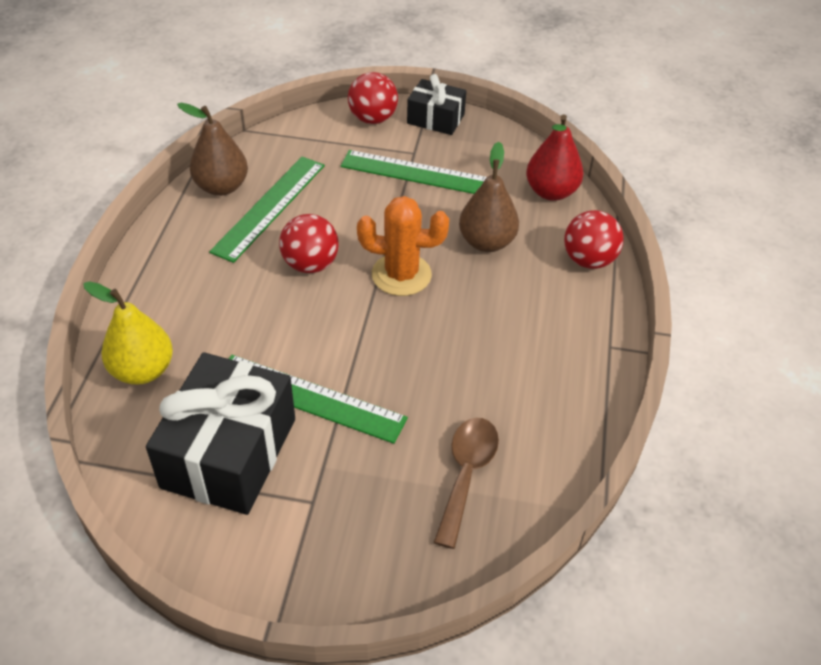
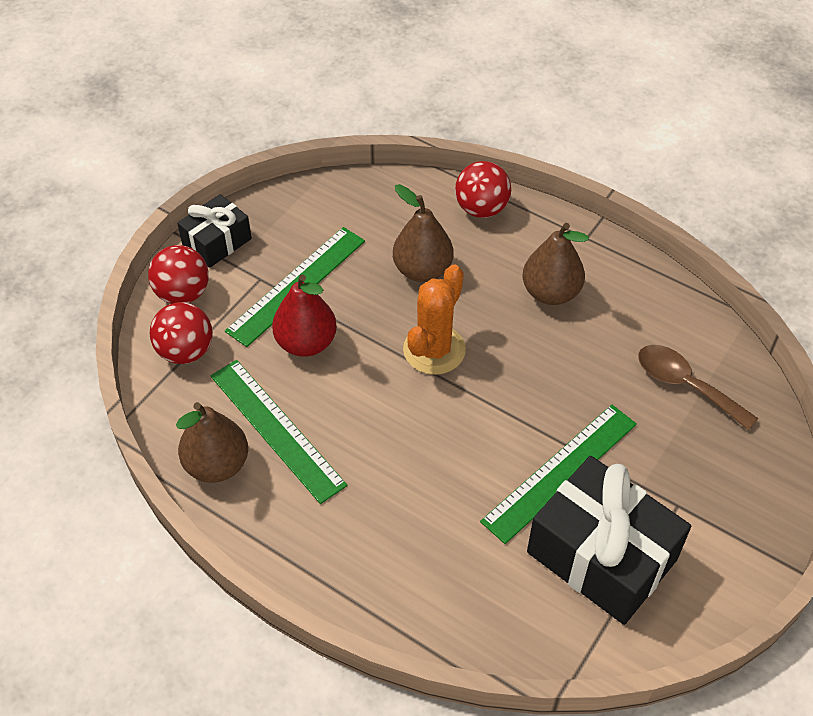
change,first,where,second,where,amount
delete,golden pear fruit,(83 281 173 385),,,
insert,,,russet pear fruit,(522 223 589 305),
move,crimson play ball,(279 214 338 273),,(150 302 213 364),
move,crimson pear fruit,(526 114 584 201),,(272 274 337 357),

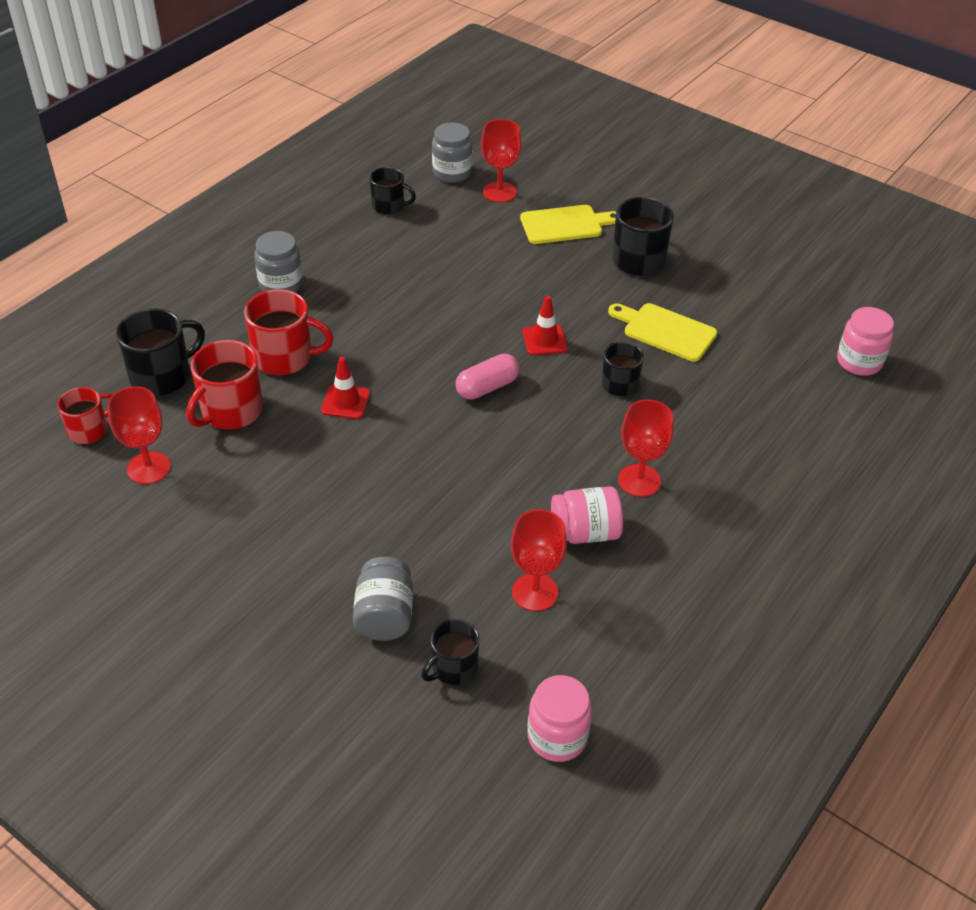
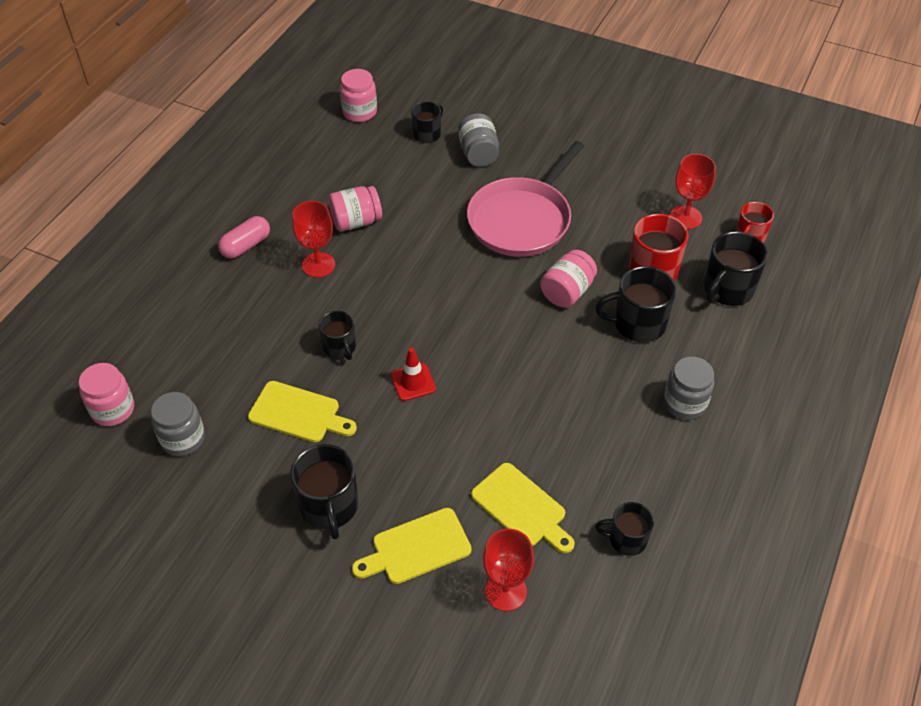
change,first,where,second,where,amount
delete,crimson goblet,(511 509 567 611),,,
insert,,,rose-pink skillet,(467 141 584 257),
insert,,,golden chopping board,(471 463 575 553),
move,ash-grey jar,(432 123 473 183),,(151 392 205 456),
move,rose-pink pill,(455 354 520 400),,(218 216 270 259),
replace,crimson road cone,(321 357 370 419),rose-pink jar,(540 250 597 308),
recolor,crimson coffee mug,(244 289 334 375),jet-black coffee mug,(595 266 676 342),

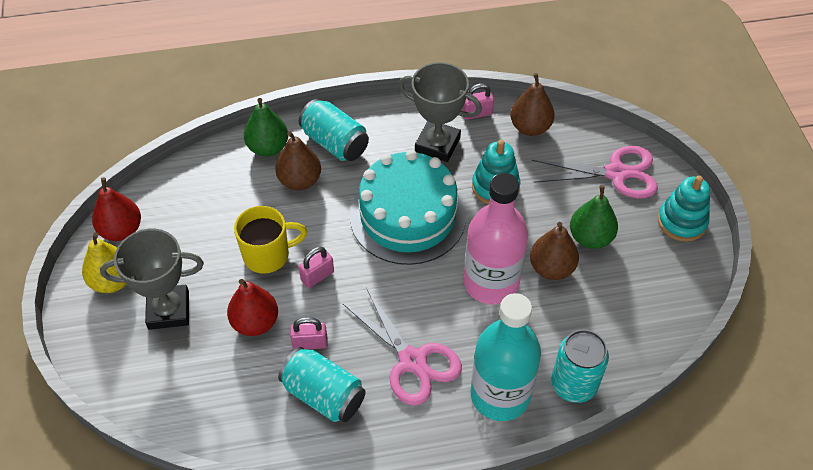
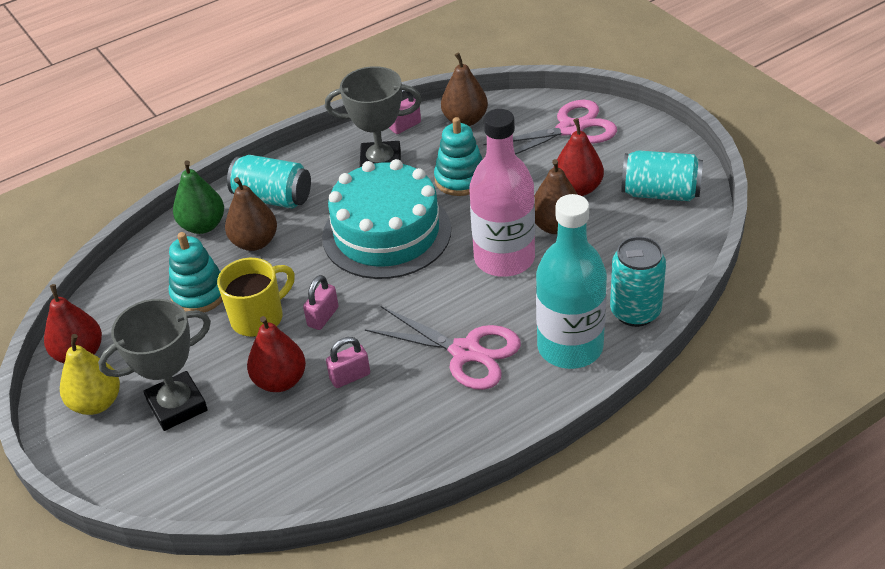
change,first,where,second,where,amount
move,teal tin,(278 347 365 422),,(621 150 703 201),
move,teal stacking toy,(658 176 710 242),,(169 232 223 312),
recolor,emerald pear fruit,(570 185 618 249),crimson pear fruit,(553 118 604 196),

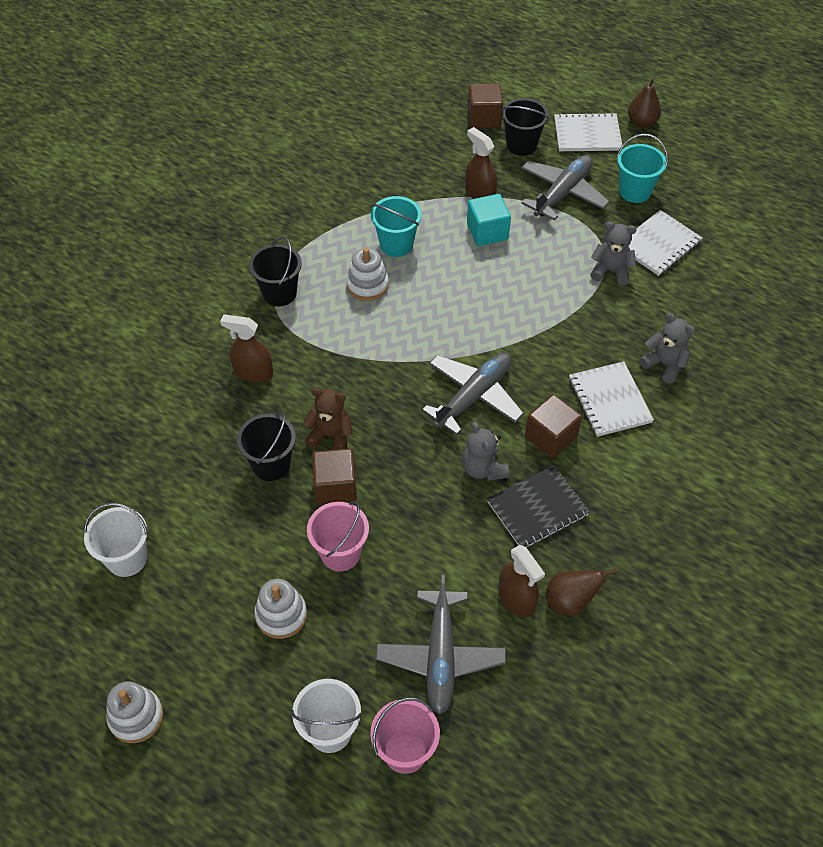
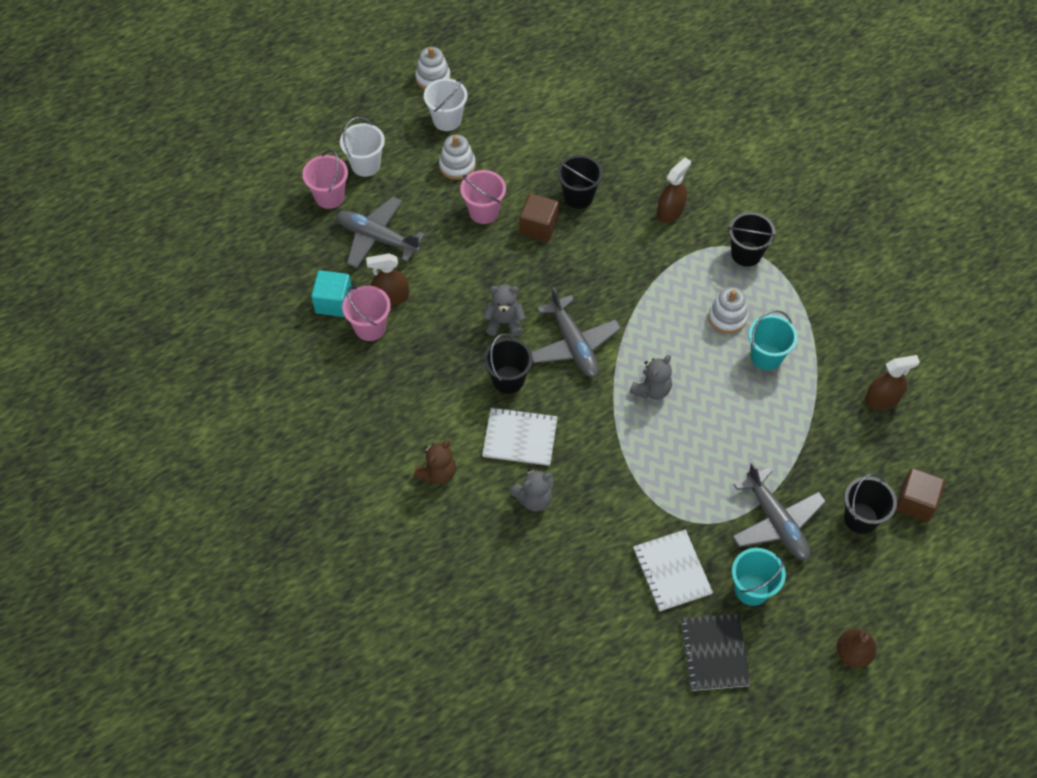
change,first,where,second,where,amount
delete,pure white notepad,(554 112 622 151),,,
move,pure white pail,(84 503 148 577),,(424 78 467 131),
move,russet stuffed bear,(303 388 352 450),,(413 440 456 484),
move,russet spray cleaner,(465 127 497 199),,(865 355 920 409),
move,teal block,(467 194 511 246),,(311 270 352 317),
move,jet-black notepad,(487 465 590 549),,(680 614 751 691),
move,ash-grey stuffed bear,(590 222 637 286),,(630 355 672 400),
replace,russet block,(525 394 582 458),jet-black pail,(484 334 533 394),
replace,russet pear fruit,(546 568 618 616),rose-pink pail,(342 286 391 341),

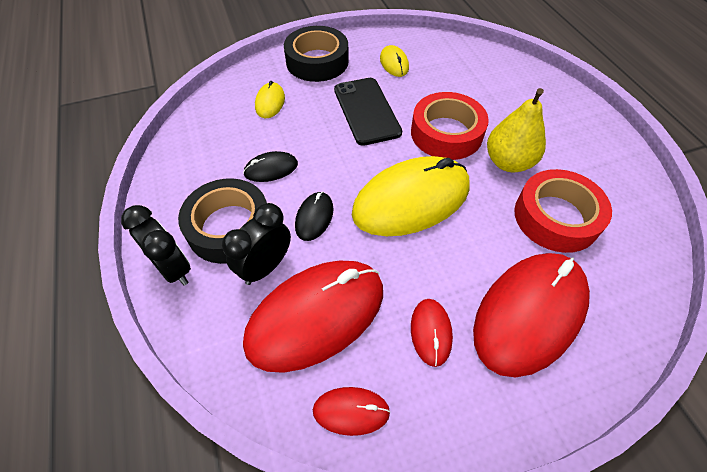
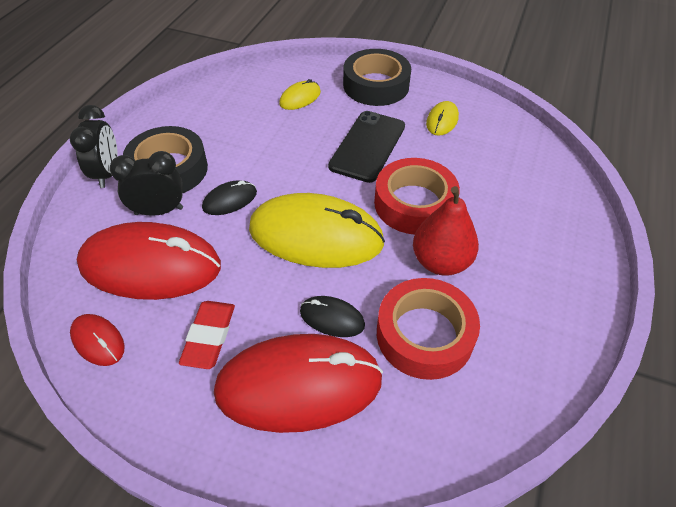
change,first,where,second,where,amount
move,jet-black mouse,(243 151 298 182),,(300 296 365 337),
replace,crimson mouse,(411 299 453 367),crimson gum eraser,(179 301 235 369),
recolor,golden pear fruit,(487 88 546 172),crimson pear fruit,(413 186 479 276),

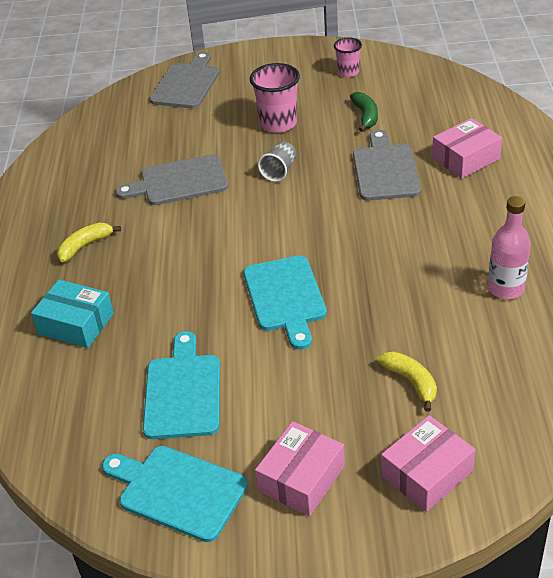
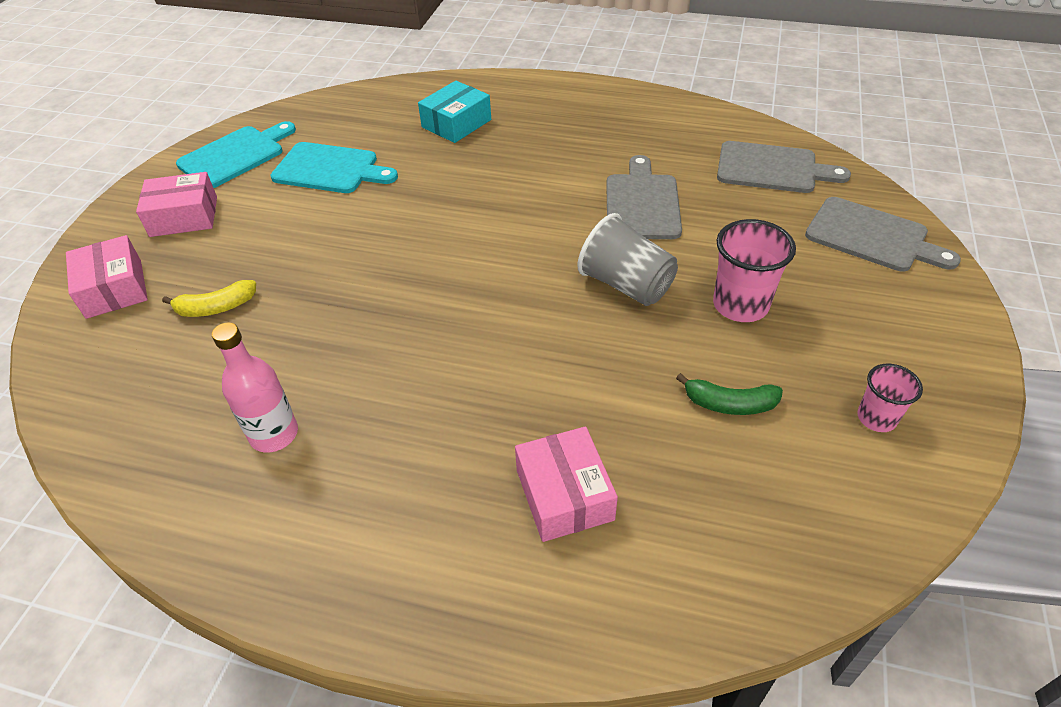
change,first,where,second,where,amount
delete,golden banana fruit,(57 223 121 262),,,
delete,teal chopping board,(243 256 327 350),,,
move,ash-grey chopping board,(353 130 421 201),,(717 141 851 193),
rotate,rose-pink package,(255 421 345 516),,(136 172 217 237),60 degrees counterclockwise
resize,ash-grey beaker,(258 141 296 182),,(577 213 678 306),x1.66

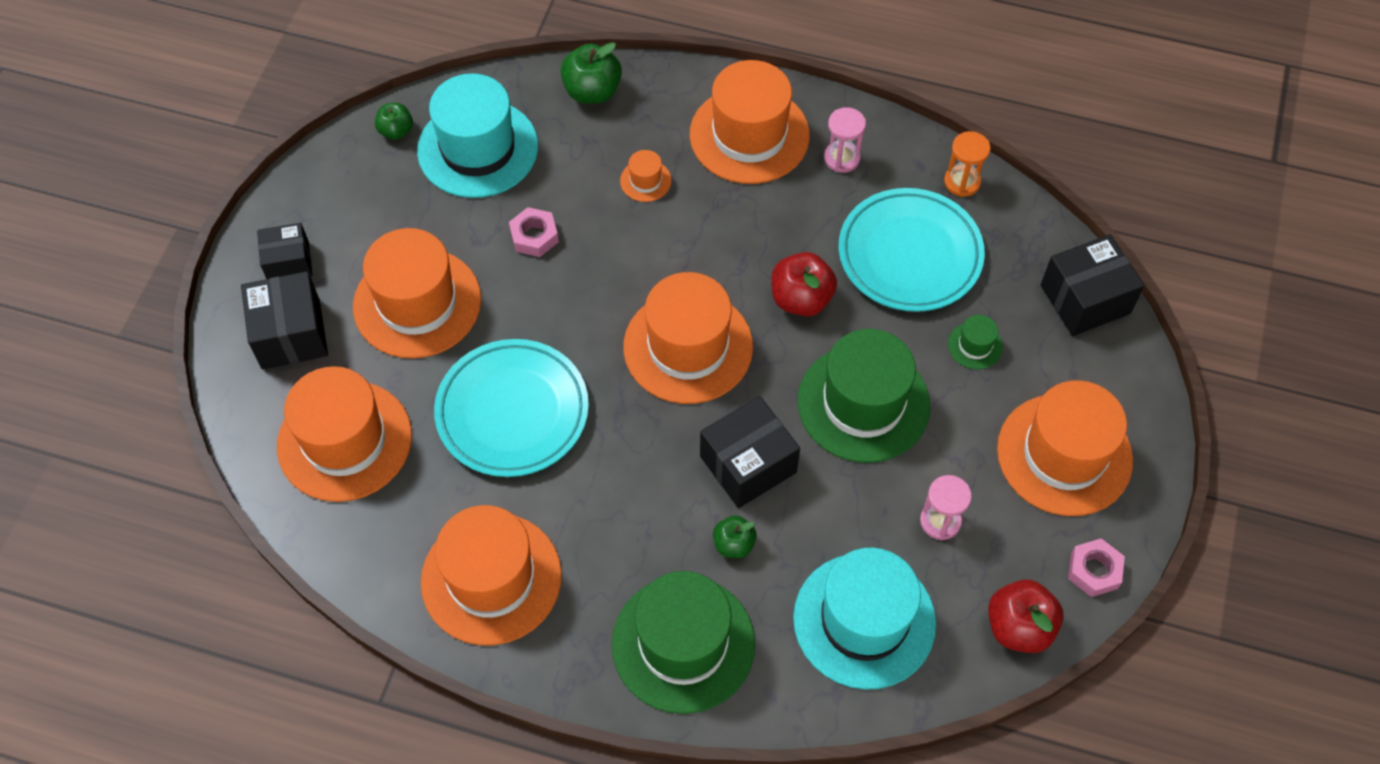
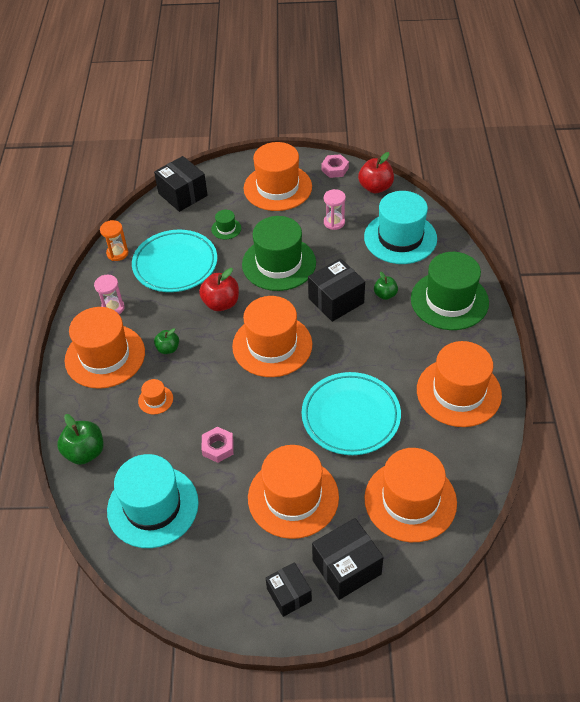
change,first,where,second,where,amount
move,emerald apple,(375 103 413 139),,(154 328 179 354),
rotate,jet-black package,(700 396 800 508),,(308 258 365 322),75 degrees counterclockwise

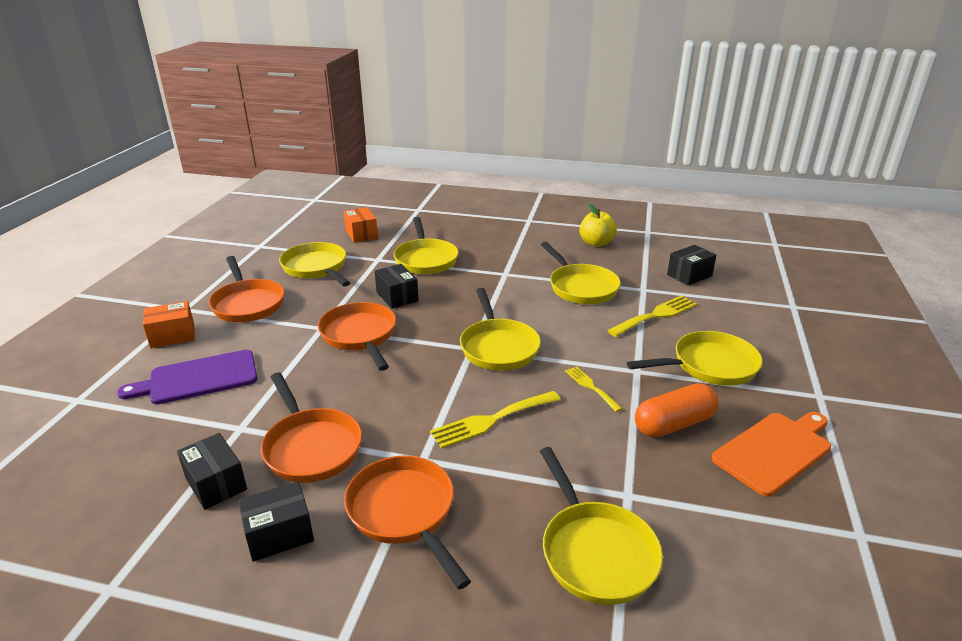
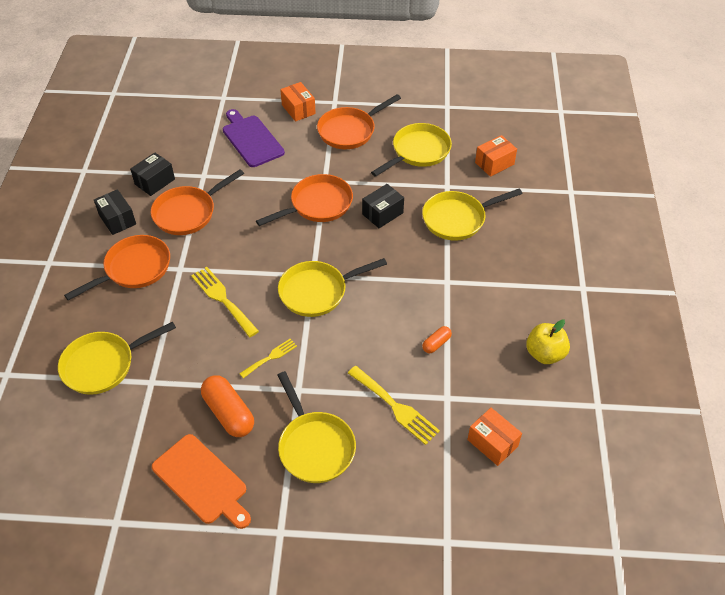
change,first,where,second,where,amount
replace,golden skillet,(541 242 621 304),orange pill,(422 326 452 353),
recolor,jet-black package,(667 245 716 285),orange package,(467 408 522 466),

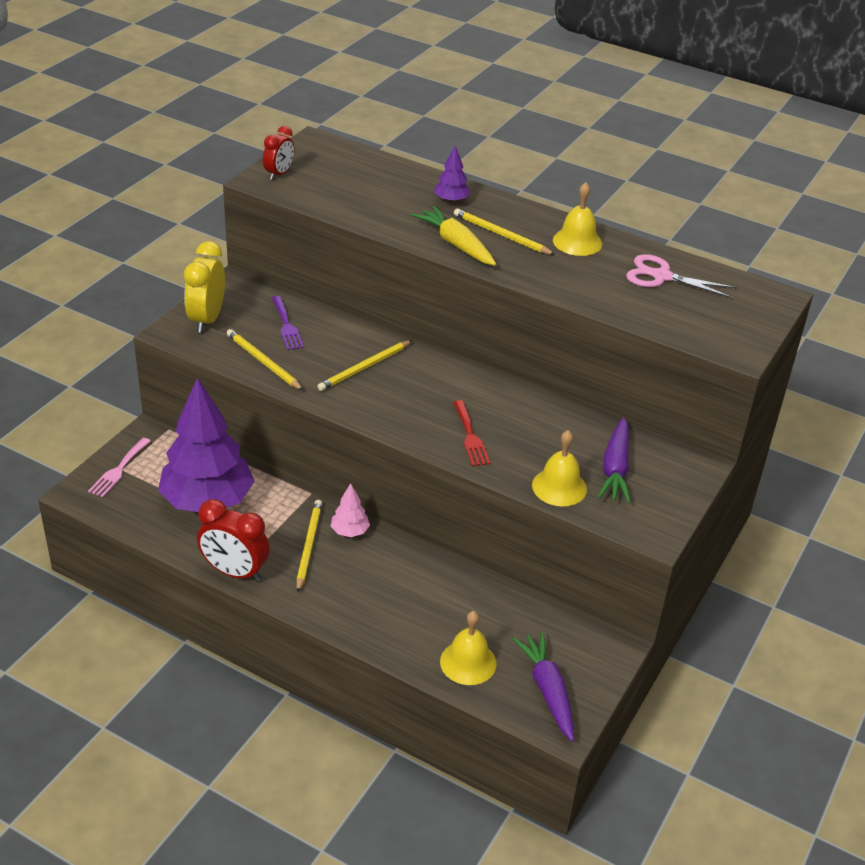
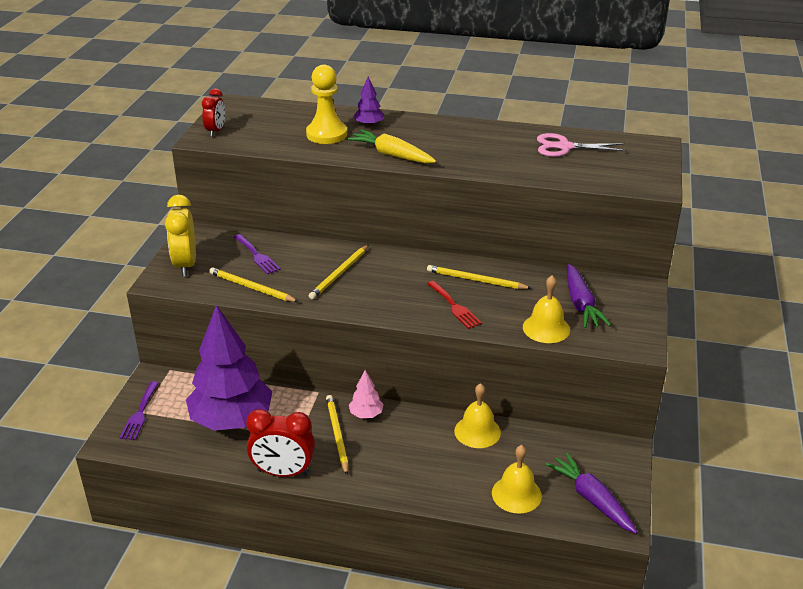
change,first,where,second,where,amount
insert,,,golden game pawn,(306 65 347 144),
move,golden lead pencil,(454 208 555 255),,(427 265 532 289),
move,golden bell,(553 182 602 256),,(454 383 501 448),
recolor,rose-pink fork,(88 438 151 497),purple fork,(120 381 159 440),

